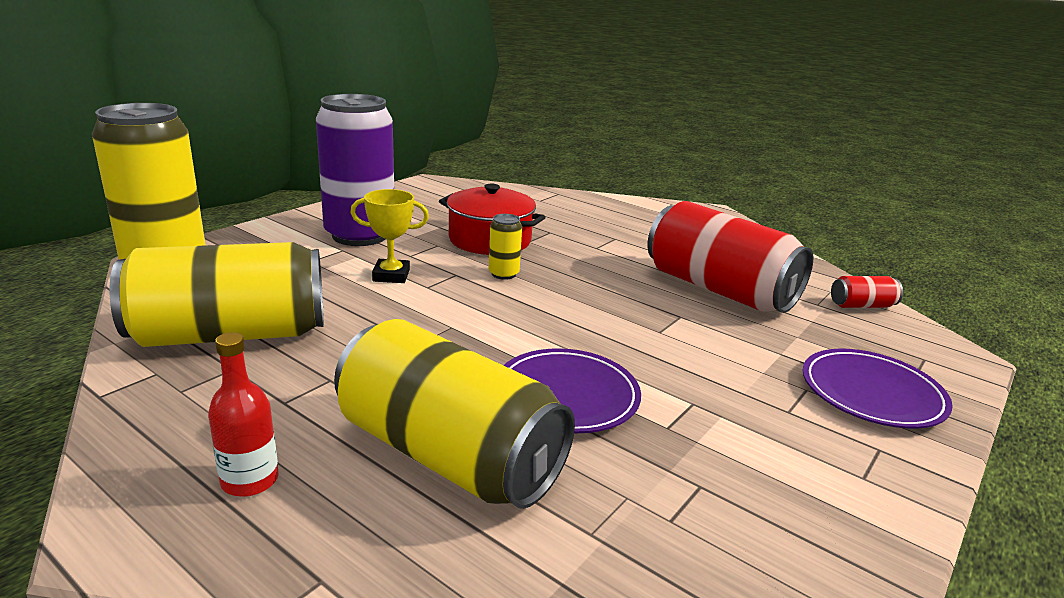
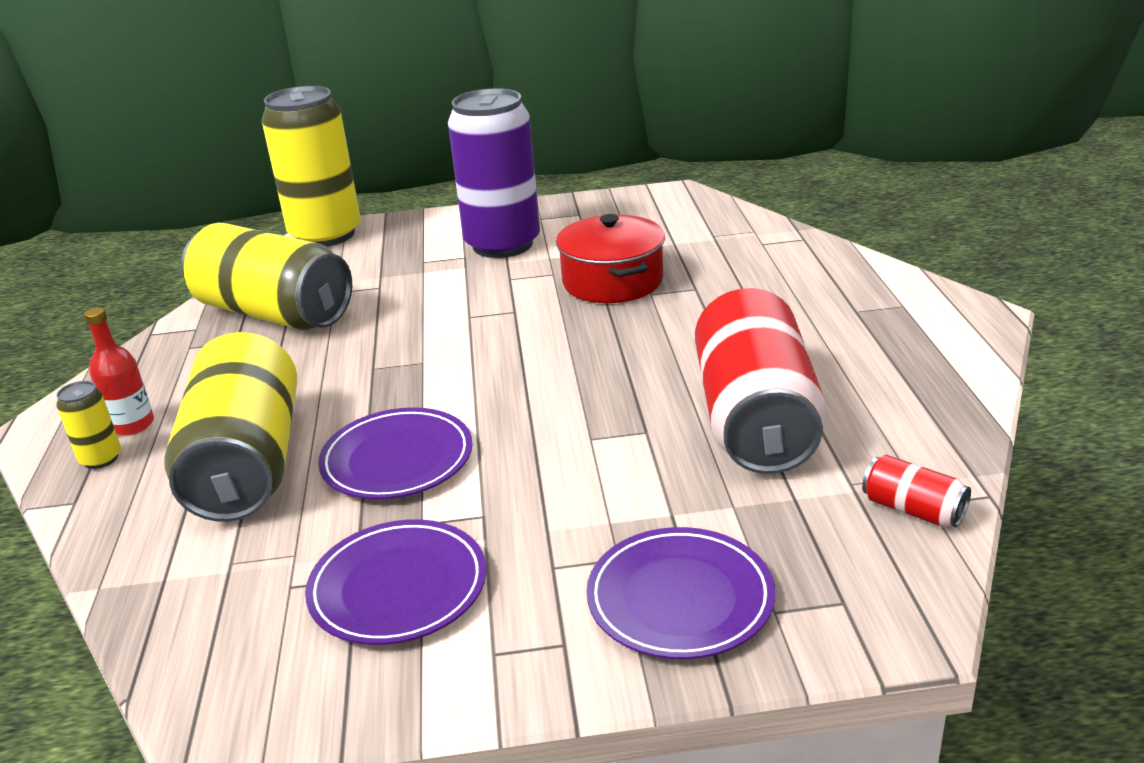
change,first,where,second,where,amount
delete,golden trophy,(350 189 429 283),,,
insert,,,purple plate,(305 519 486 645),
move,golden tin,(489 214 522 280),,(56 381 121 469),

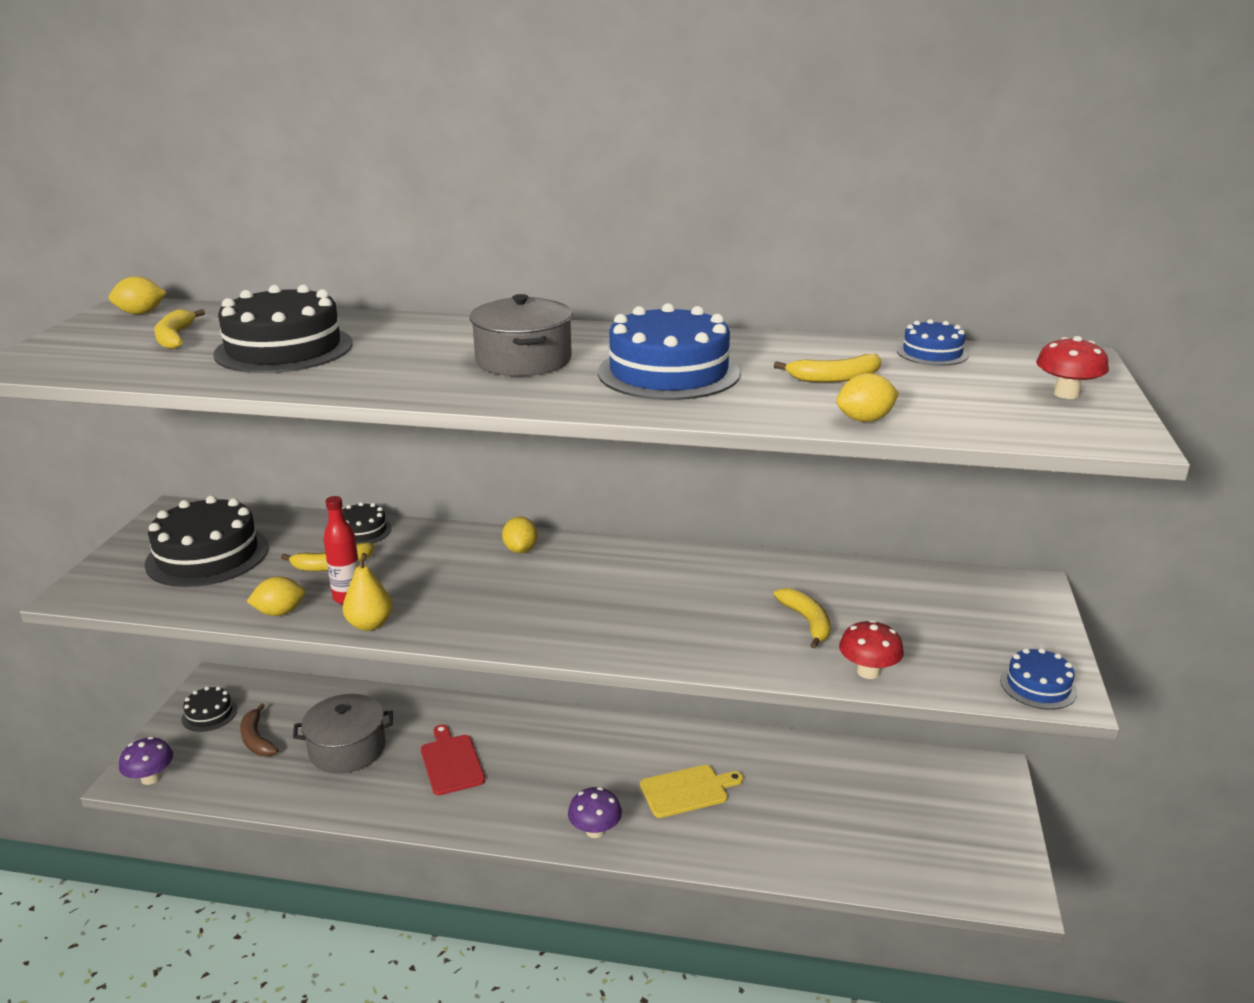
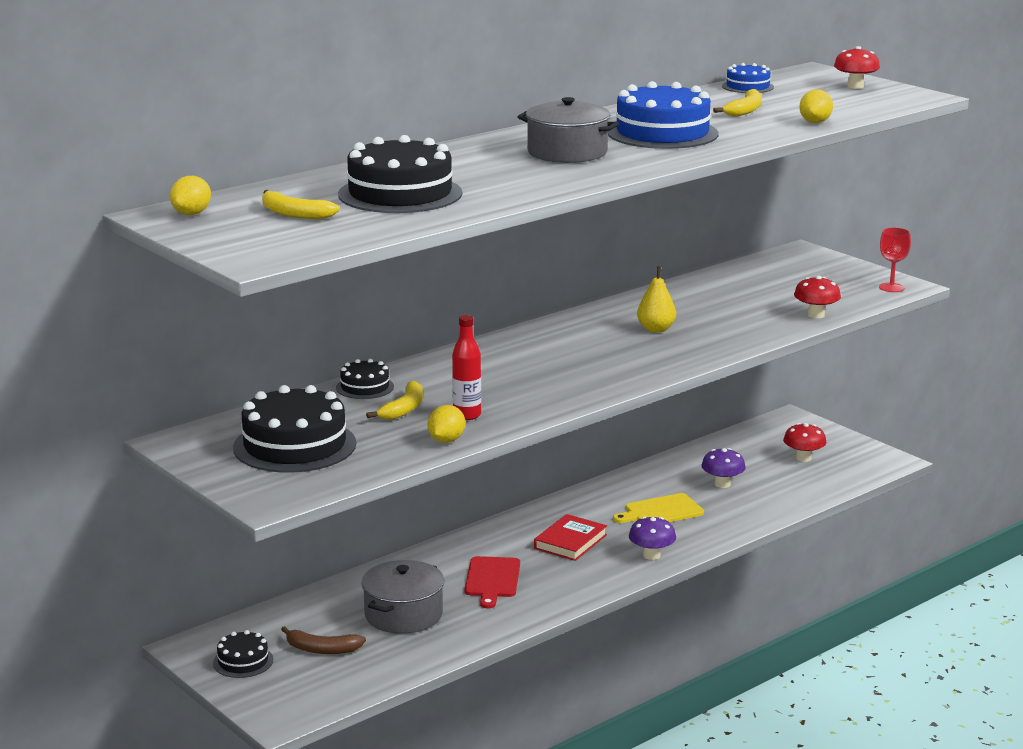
change,first,where,second,where,amount
delete,golden toy lemon,(502 516 538 553),,,
delete,golden banana fruit,(774 588 830 649),,,
insert,,,crimson book,(534 514 607 561),
insert,,,crimson mushroom,(783 423 826 462),
move,purple mushroom,(119 737 173 785),,(701 448 746 488),
move,golden pear fruit,(343 553 392 631),,(637 266 676 333),
replace,cobalt cake,(1000 648 1077 710),crimson goblet,(879 227 911 292),
rotate,crimson chopping board,(421 724 485 795),,(465 556 520 609),105 degrees counterclockwise
rotate,golden chopping board,(640 765 743 818),,(613 493 704 523),135 degrees counterclockwise

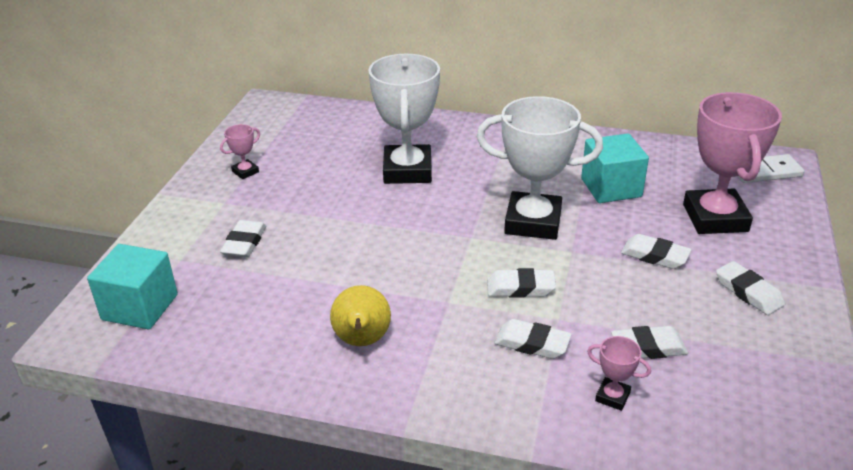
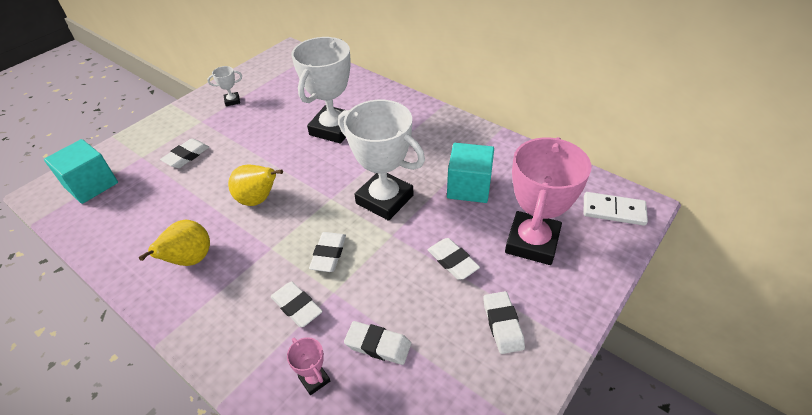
change,first,where,second,where,amount
insert,,,golden pear fruit,(228 164 283 206),
recolor,rose-pink trophy,(220 124 260 179),pure white trophy,(207 66 242 106),
rotate,pure white gum eraser,(487 268 556 297),,(309 232 346 272),75 degrees clockwise

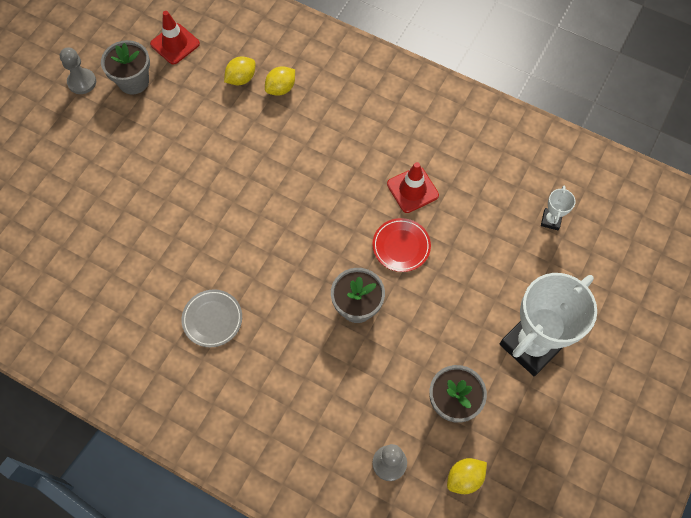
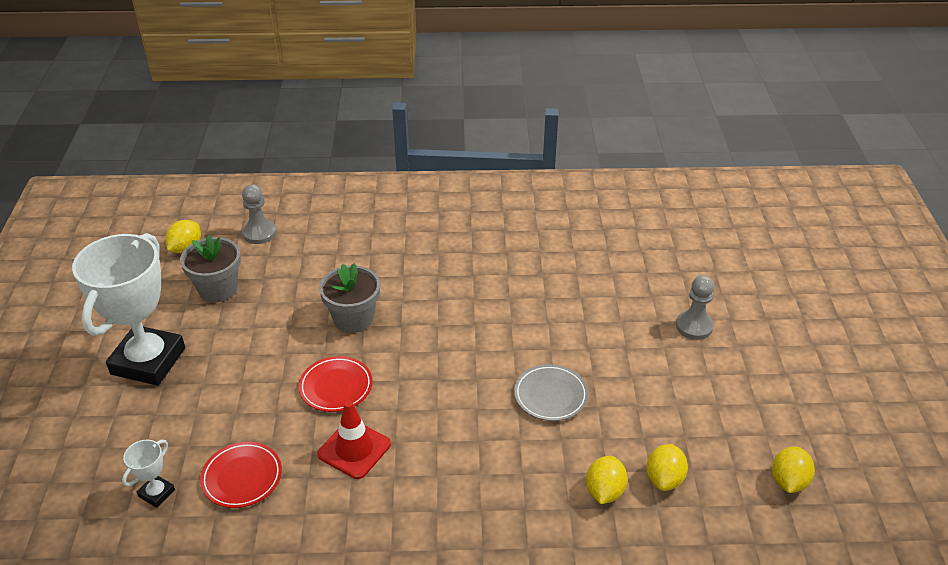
change,first,where,second,where,amount
delete,ash-grey plant pot,(101 40 150 94),,,
insert,,,crimson plate,(200 442 282 508),
move,ash-grey game pawn,(60 48 96 94),,(676 275 714 340),
move,ash-grey plate,(182 289 242 347),,(514 364 588 421),
replace,crimson road cone,(150 11 200 65),golden toy lemon,(772 446 815 493),
rotate,pure white trophy,(541 186 576 230),,(122 440 175 508),45 degrees clockwise

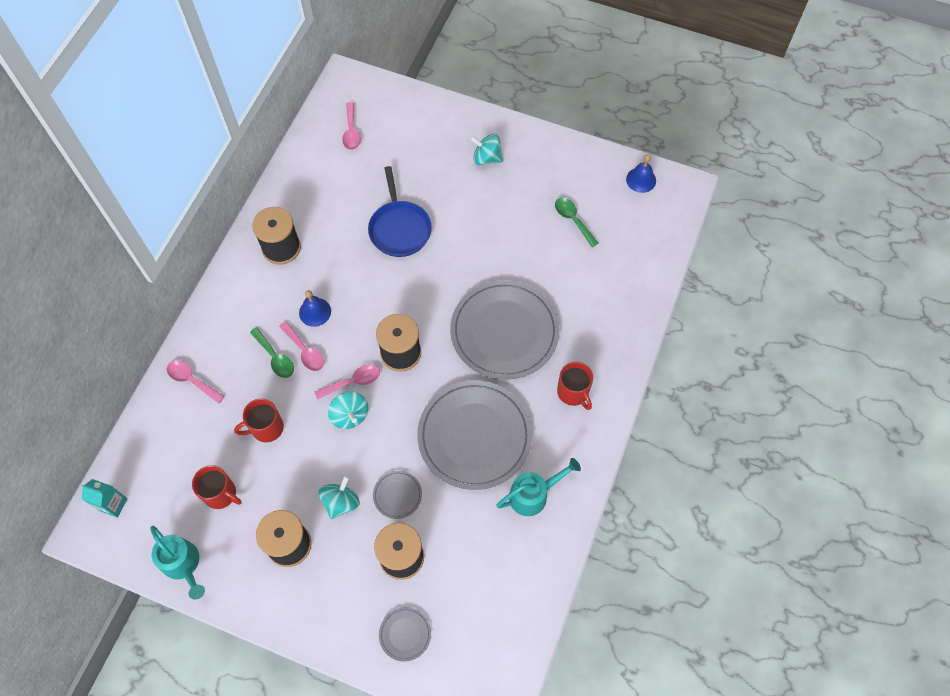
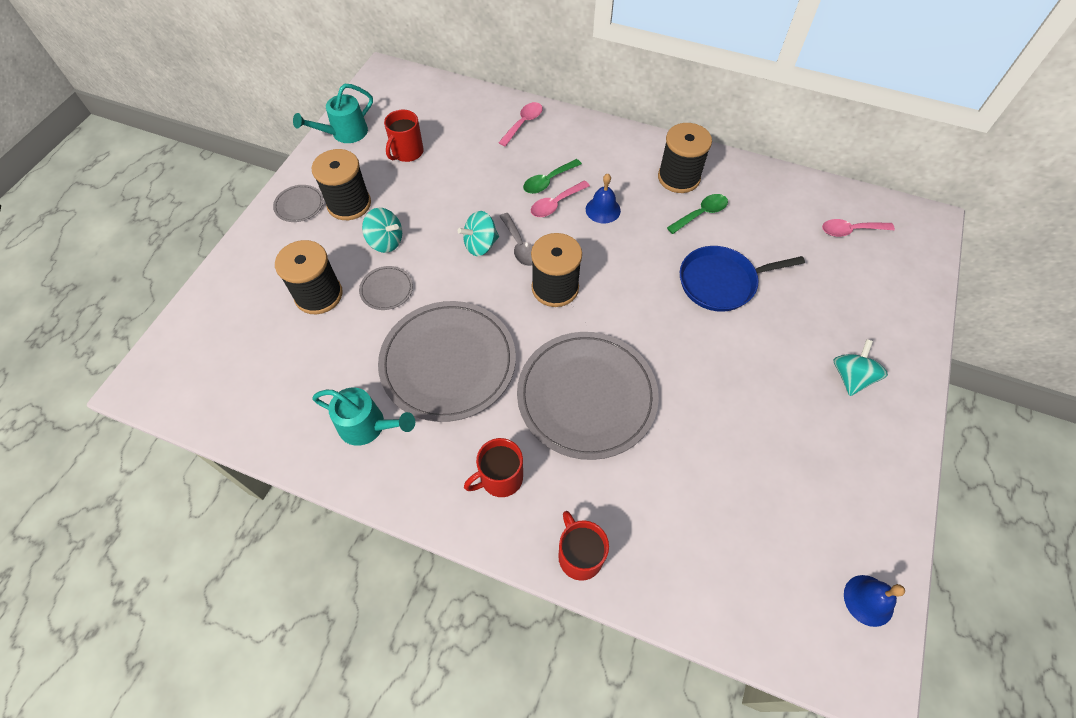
change,first,where,second,where,amount
delete,teal carton,(81 479 128 518),,,
move,crimson coffee mug,(234 399 284 442),,(558 511 609 581),
move,ash-grey plate,(379 607 431 662),,(273 185 323 222),
move,emerald spoon,(555 198 598 247),,(667 194 728 234),
recolor,rose-pink spoon,(315 364 380 400),ash-grey spoon,(500 213 533 266),
rotate,teal watering can,(496 458 581 516),,(312 388 415 446),45 degrees counterclockwise

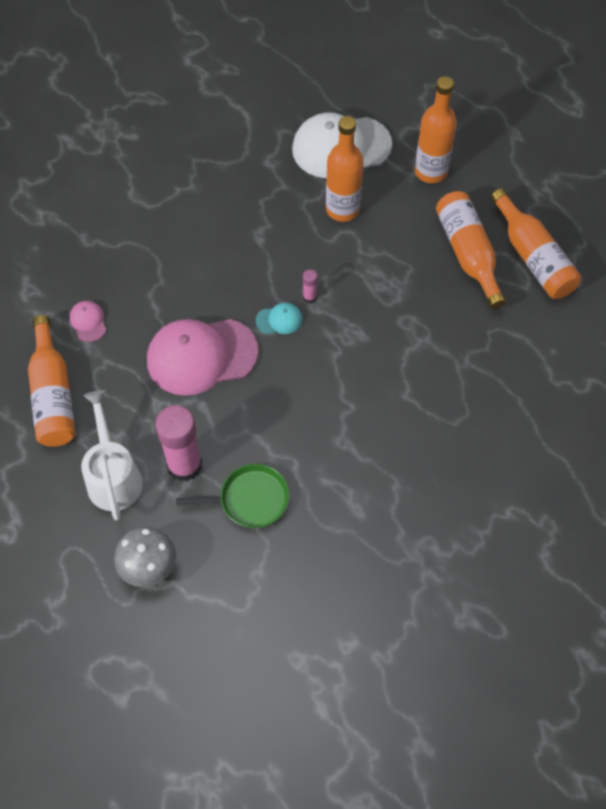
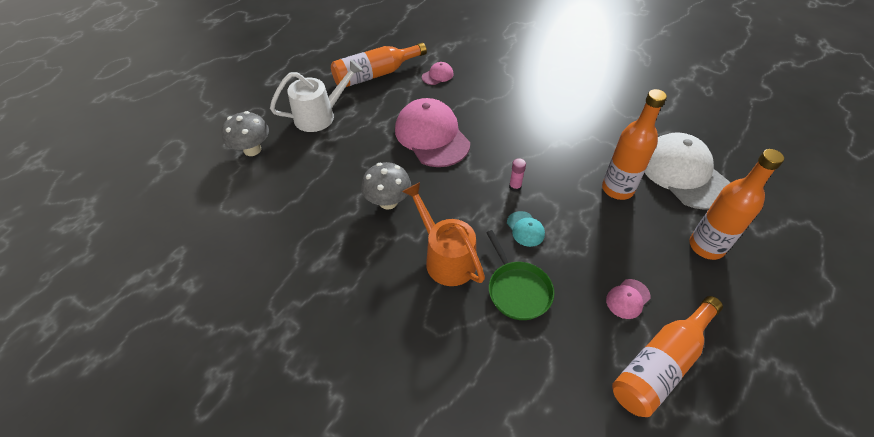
change,first,where,second,where,amount
delete,rose-pink glue,(155 405 202 481),,,
insert,,,ash-grey mushroom,(361 162 411 210),
insert,,,orange watering can,(402 182 485 286),
move,emerald skillet,(176 464 289 528),,(486 230 554 320),
move,teal peaked cap,(256 303 302 334),,(507 211 545 247),
replace,orange bottle,(436 191 506 310),rose-pink peaked cap,(606 279 651 319),

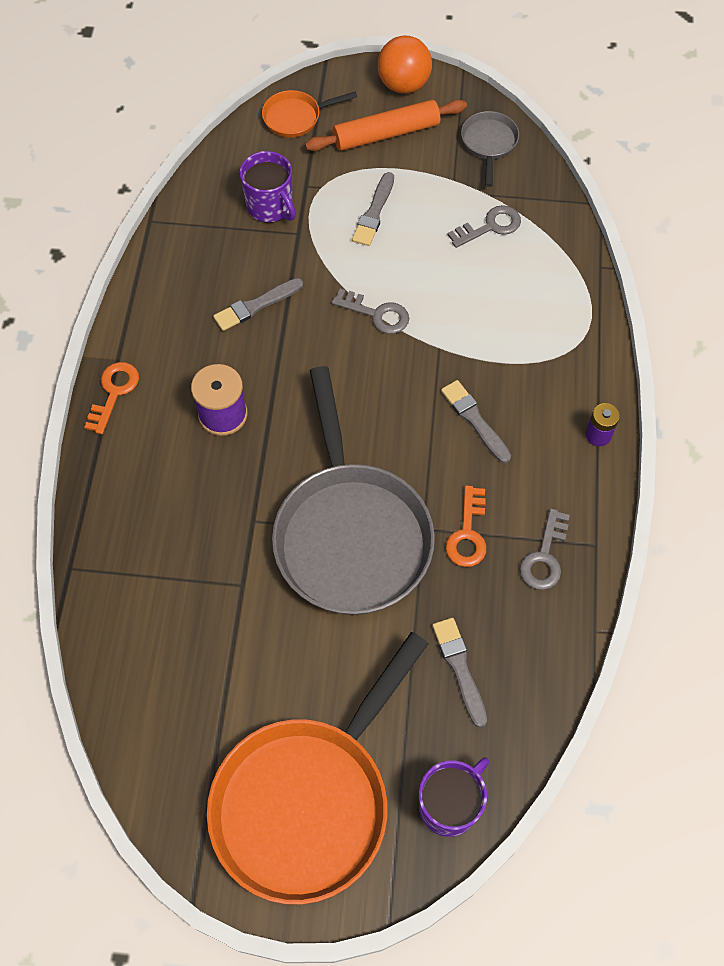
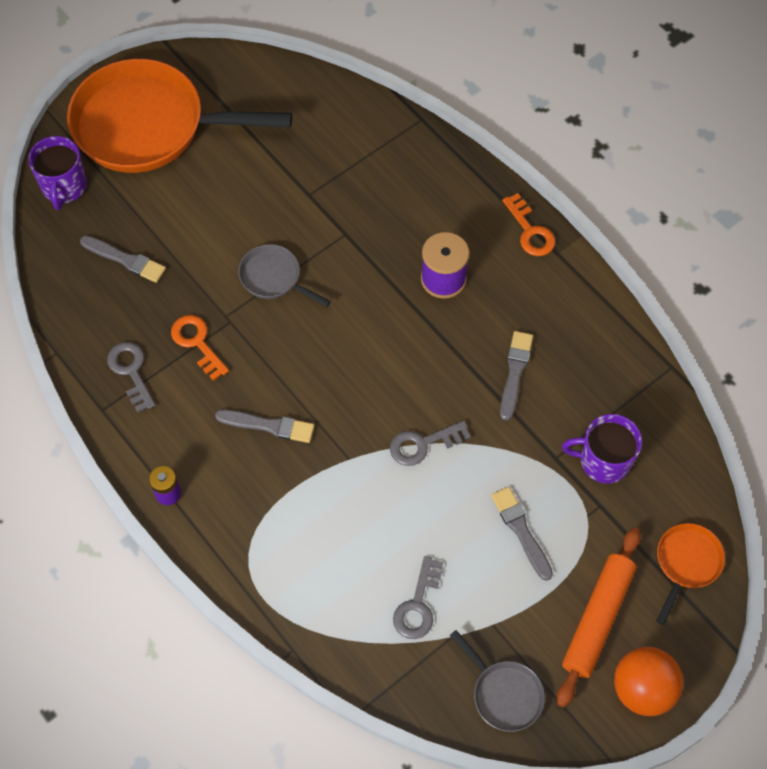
change,first,where,second,where,amount
rotate,orange skillet,(207 632 429 905),,(67 59 292 173),75 degrees counterclockwise
resize,ash-grey skillet,(272 366 435 615),,(238 244 331 307),x0.44

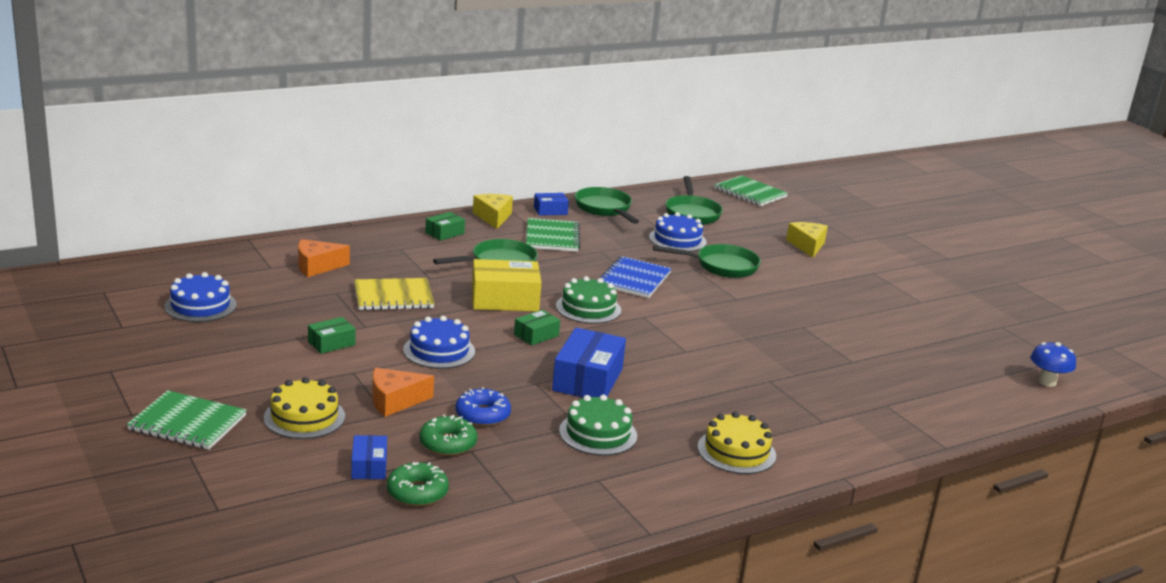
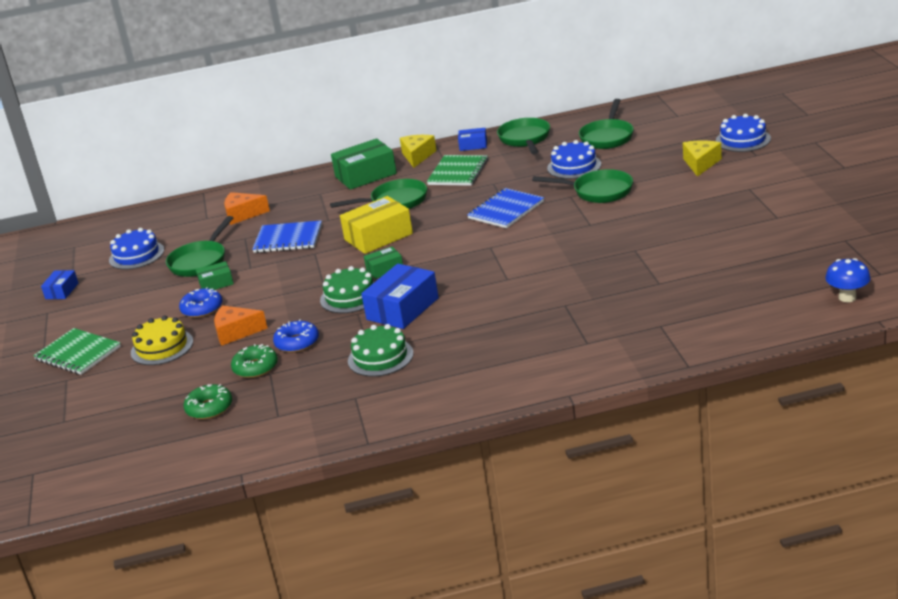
change,first,where,second,where,amount
delete,golden cake,(697 412 776 474),,,
delete,emerald notepad,(714 175 788 206),,,
insert,,,emerald skillet,(166 216 233 277),
insert,,,cobalt glazed donut,(179 287 222 318),
move,cobalt package,(351 435 387 479),,(41 270 78 299),
move,cobalt cake,(403 316 475 369),,(716 114 771 152),
move,emerald cake,(556 276 621 324),,(320 266 374 313),
recolor,golden notepad,(354 278 435 310),cobalt notepad,(252 220 322 253),
rotate,golden package,(472 259 541 312),,(340 196 413 254),45 degrees counterclockwise
resize,emerald package,(425 212 465 241),,(331 139 397 190),x1.86

